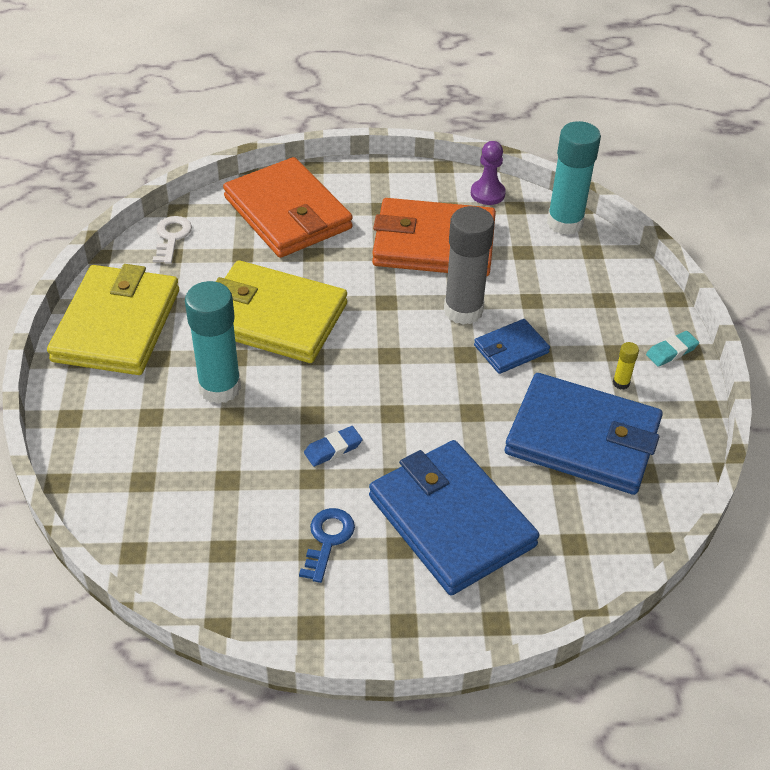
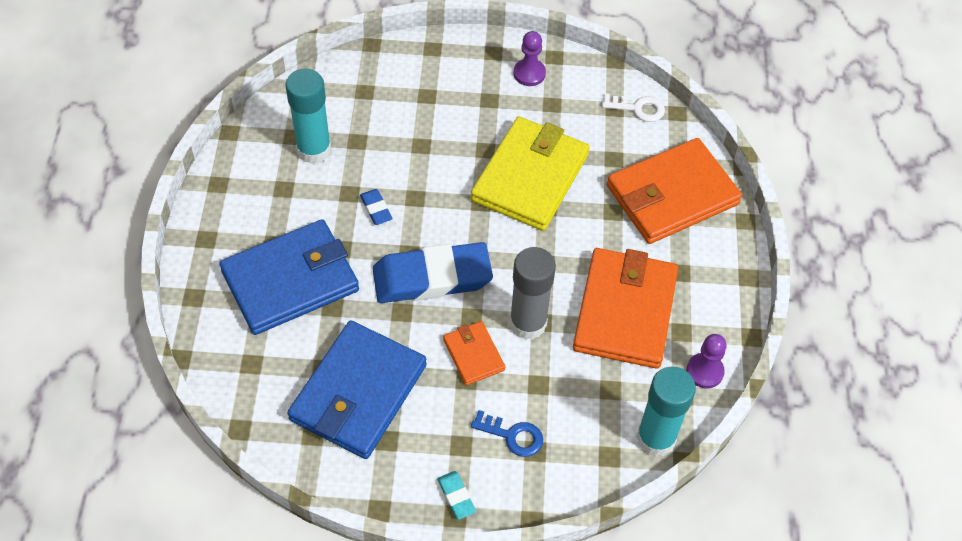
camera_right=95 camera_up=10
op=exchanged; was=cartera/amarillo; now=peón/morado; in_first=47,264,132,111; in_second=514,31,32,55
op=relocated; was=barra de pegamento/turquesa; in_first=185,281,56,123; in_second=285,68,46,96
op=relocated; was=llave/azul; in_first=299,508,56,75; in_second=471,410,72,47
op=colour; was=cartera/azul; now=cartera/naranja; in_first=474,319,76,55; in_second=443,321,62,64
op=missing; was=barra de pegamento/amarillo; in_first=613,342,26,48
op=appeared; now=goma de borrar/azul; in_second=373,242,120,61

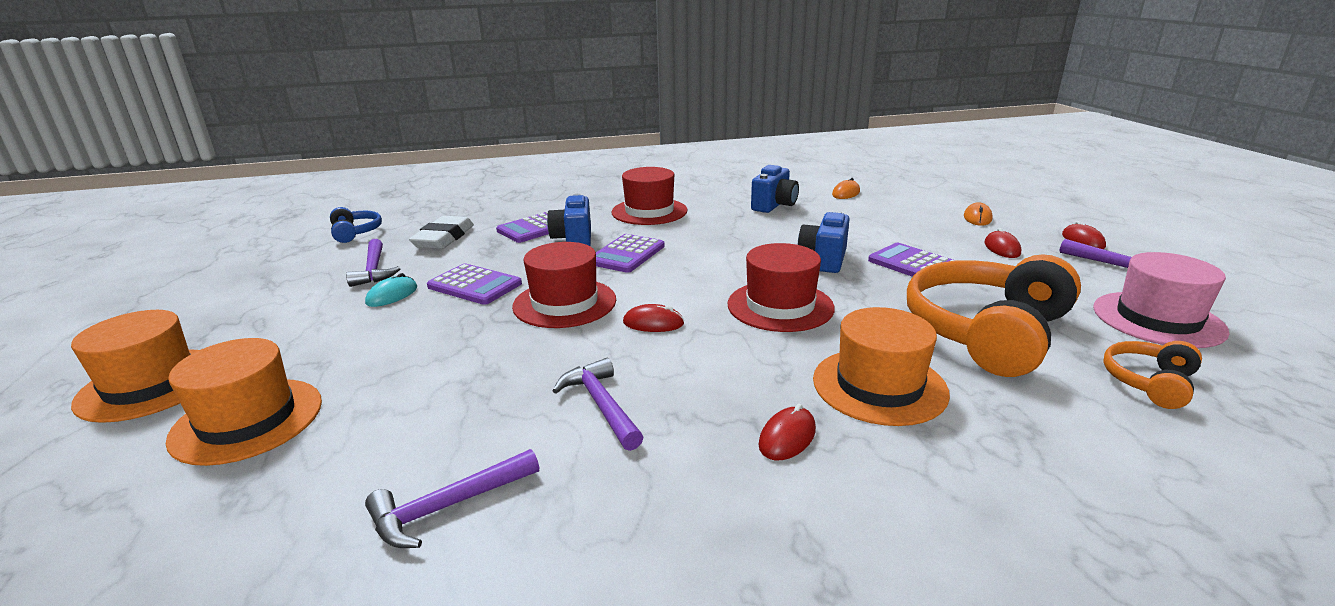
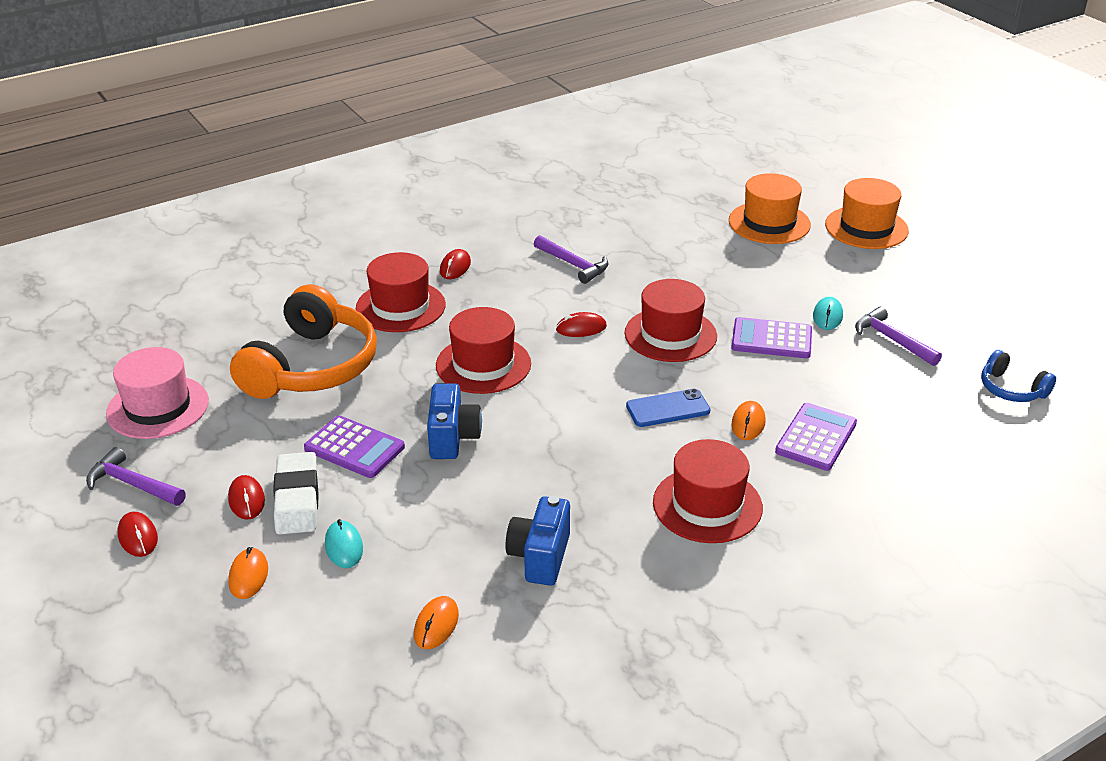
camera_right=160 camera_up=10
op=missing; was=martillo/morado; in_first=365,449,174,99
op=relocated; was=goma de borrar/blanco; in_first=409,216,65,33; in_second=273,452,45,83
op=exchanged; was=cámara/azul; now=ratón/naranja; in_first=547,194,44,52; in_second=732,401,34,39
op=exchanged; was=calculadora/morado; now=móvil/azul; in_first=596,234,69,39; in_second=626,389,84,38
op=colour; was=sombrero/naranja; now=sombrero/rojo; in_first=813,307,137,119; in_second=356,252,90,80
op=missing; was=auriculares/naranja; in_first=1103,341,99,68
op=appeared; now=ratón/turquesa; in_second=325,519,38,49

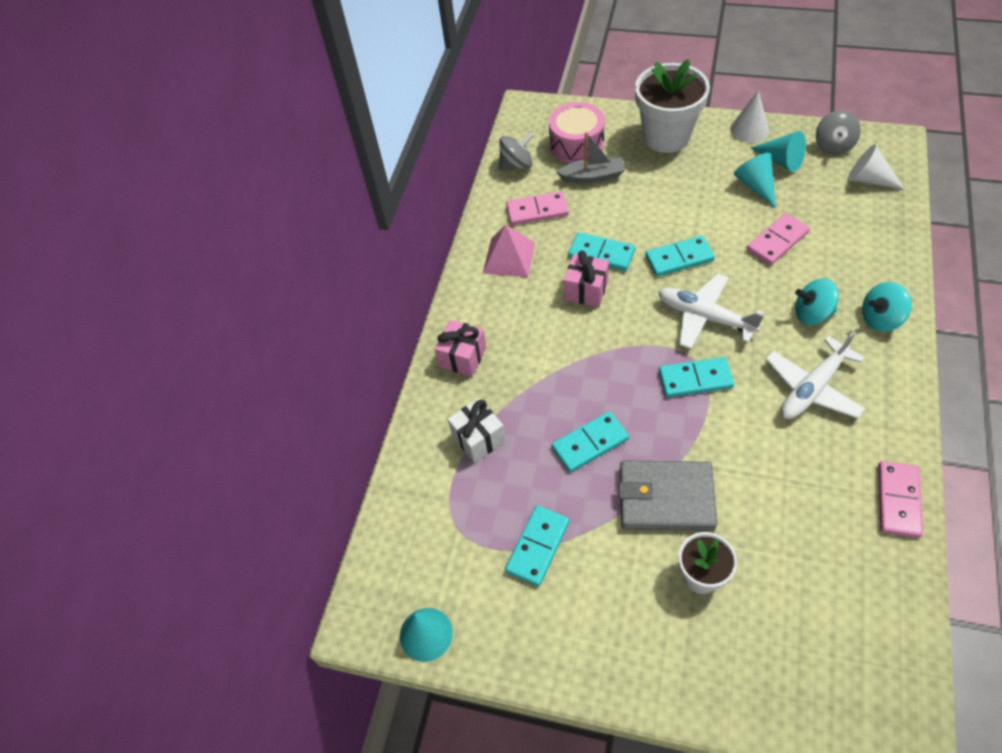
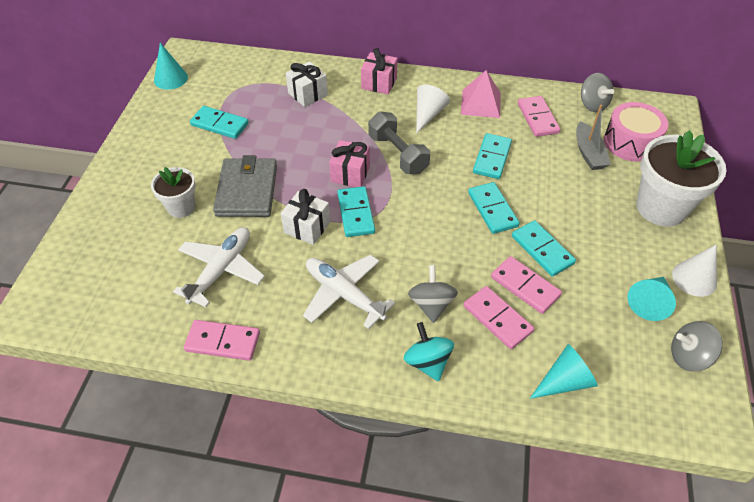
camera_right=80 camera_up=-5
op=relocated; was=ficha de dominó/turquesa; in_first=551,411,78,61; in_second=512,220,64,57
op=relocated; was=regalo/rosa; in_first=564,250,45,57; in_second=329,140,41,47
op=relocated; was=avión/blanco; in_first=658,273,106,76; in_second=173,227,92,80
op=relocated; was=cono/turquesa; in_first=734,153,42,55; in_second=530,344,68,55
op=colour; was=peonza/turquesa; now=peonza/gris; in_first=795,278,44,47; in_second=408,265,50,58
op=relocated; was=cono/blanco; in_first=848,144,57,46; in_second=416,85,34,49
op=appeared; now=regalo/blanco; in_second=281,189,49,56
op=appeared; now=mancuerna/gris; in_second=368,112,62,62
op=appeared; now=ficha de dominó/rosa; in_second=464,286,70,63

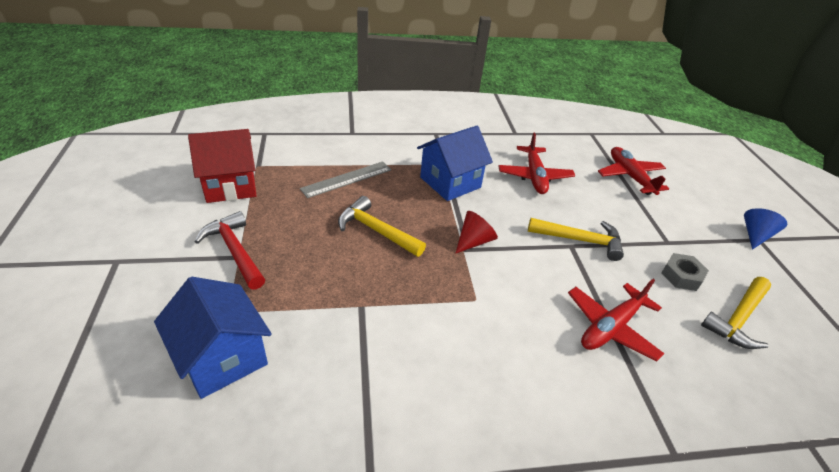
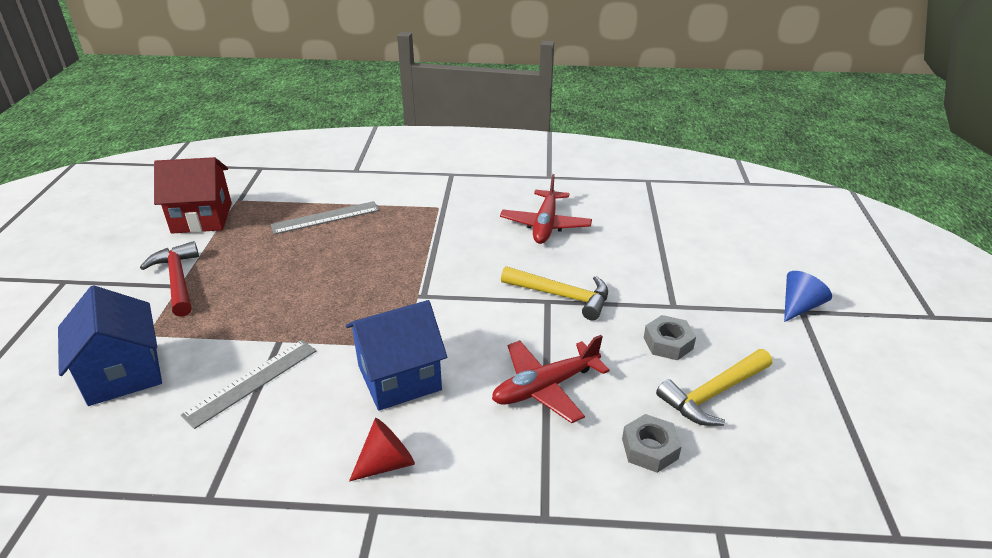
camera_right=15 camera_up=-5
op=missing; was=martillo/amarillo; in_first=338,196,88,61
op=relocated; was=casa/azul; in_first=417,126,76,75; in_second=346,300,101,111
op=relocated; was=cono/rojo; in_first=456,211,42,42; in_second=349,418,66,64
op=missing; was=avión/rojo; in_first=598,147,71,48
op=appeared; now=regla/gris; in_second=181,340,135,89
op=appeared; now=tuerca/gris; in_second=622,414,60,59

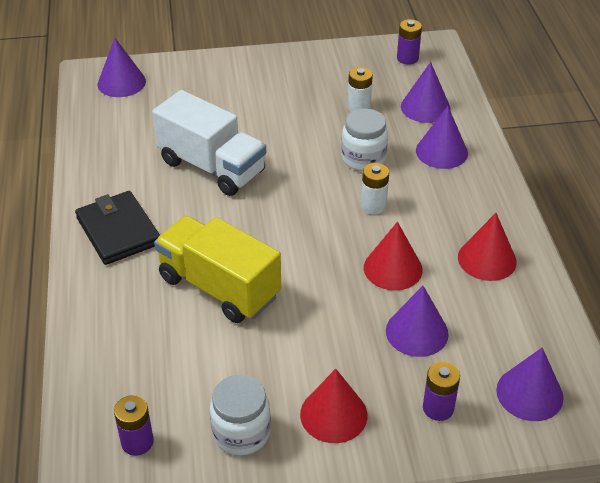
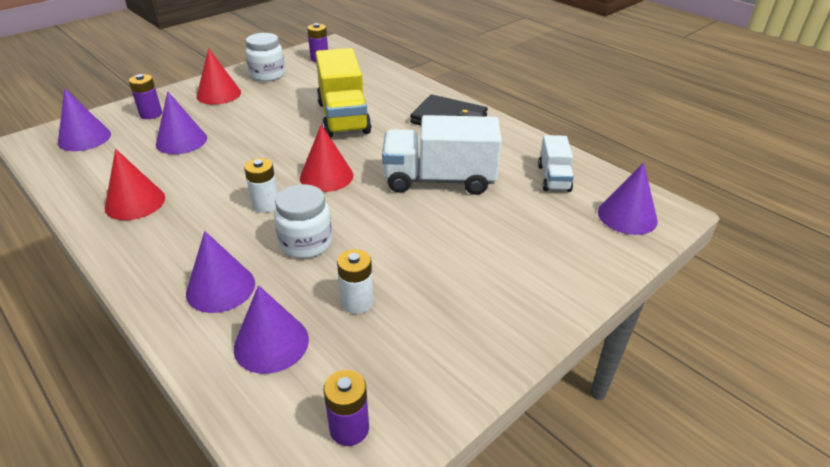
camera_right=145 camera_up=-5
op=spun; was=camión/amarillo; in_first=154,216,127,107; in_second=316,48,56,90; clockwise=75
op=relocated; was=cono/rojo; in_first=364,222,58,69; in_second=300,124,53,68
op=appeared; now=camión/blanco; in_second=538,135,36,57

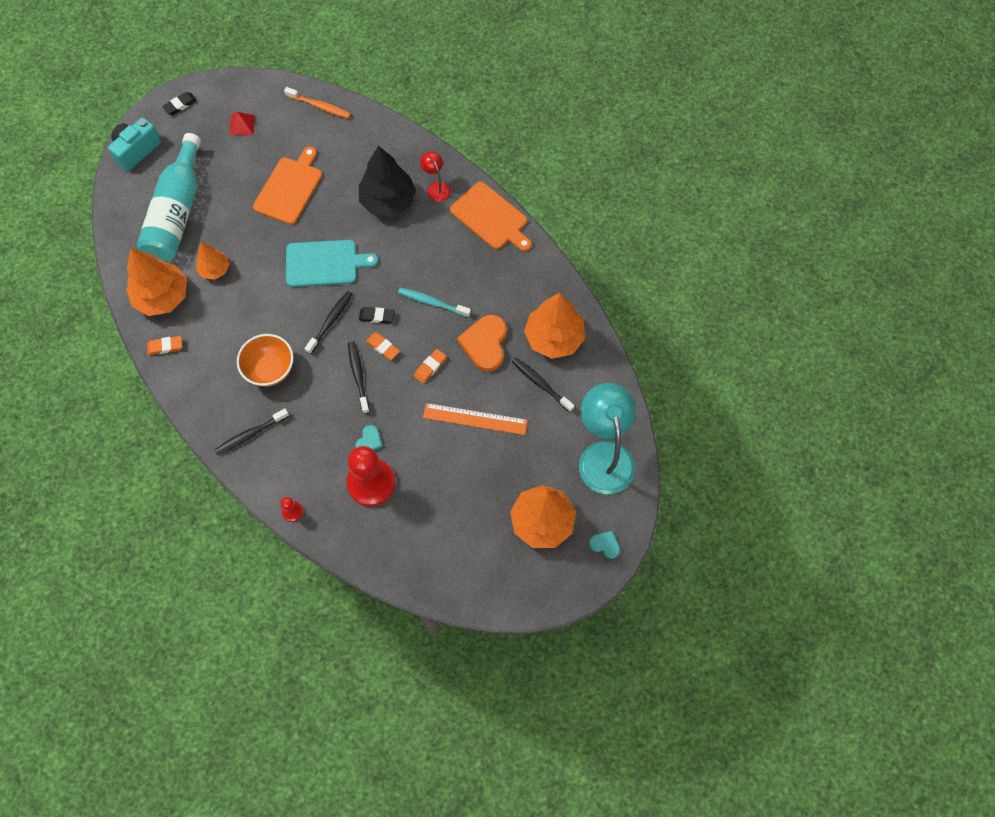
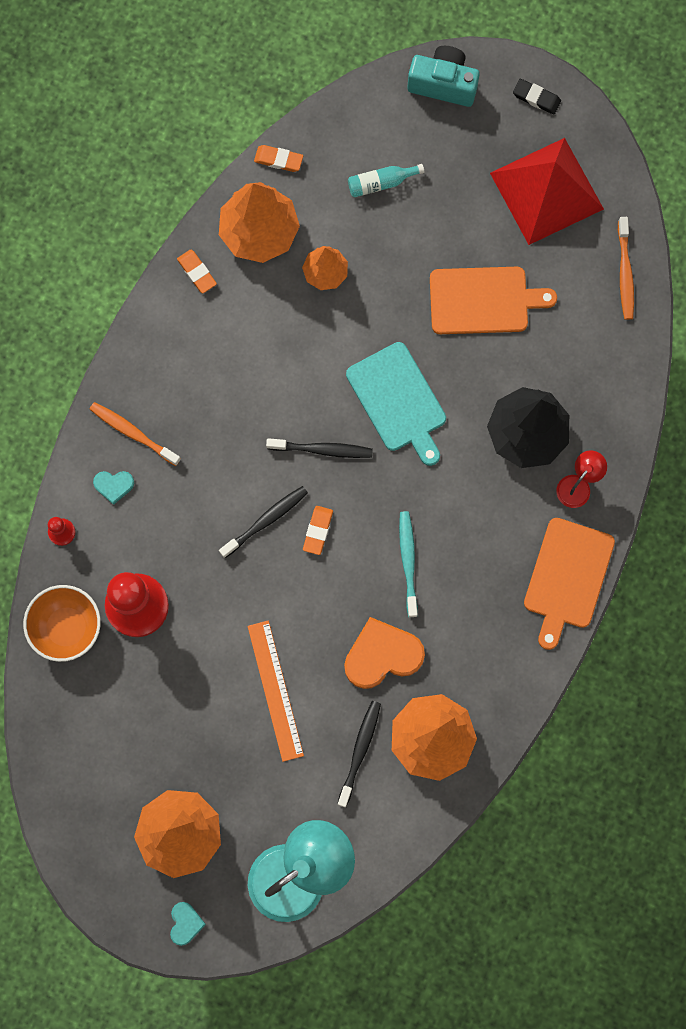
camera_right=65 camera_up=10
op=size; was=botella/turquesa; in_first=137,133,64,129; in_second=348,164,76,33; ratio=0.4
op=colour; was=cepillo de dientes/negro; now=cepillo de dientes/naranja; in_first=214,408,75,47; in_second=90,402,91,64
op=size; was=pirámide/rojo; in_first=230,112,25,23; in_second=490,138,114,107; ratio=2.49
op=relocated; was=cuenco/naranja; in_first=237,334,57,53; in_second=23,585,78,77
op=relocated; was=corazón/turquesa; in_first=355,425,27,25; in_second=93,471,41,34
op=missing; was=goma de borrar/negro; in_first=359,307,36,17
op=relocated; was=goma de borrar/naranja; in_first=414,349,33,35; in_second=254,145,49,27

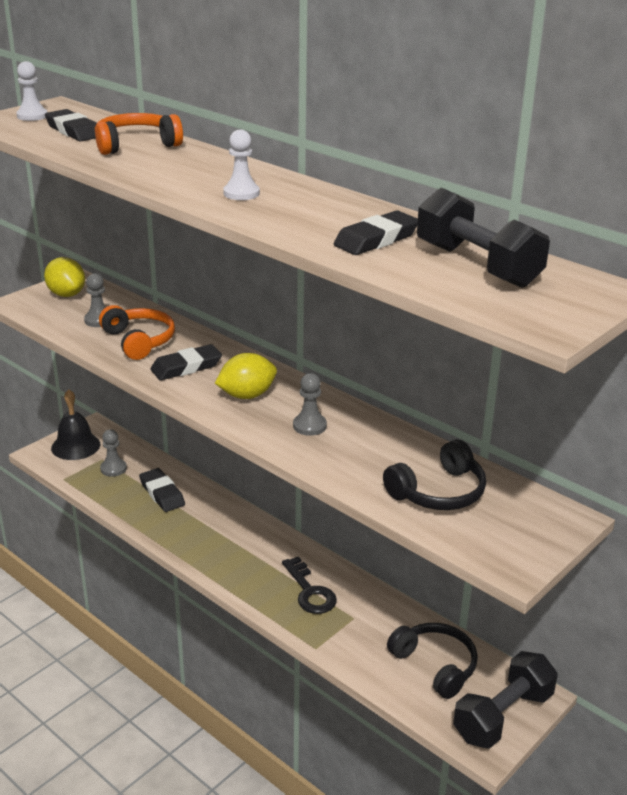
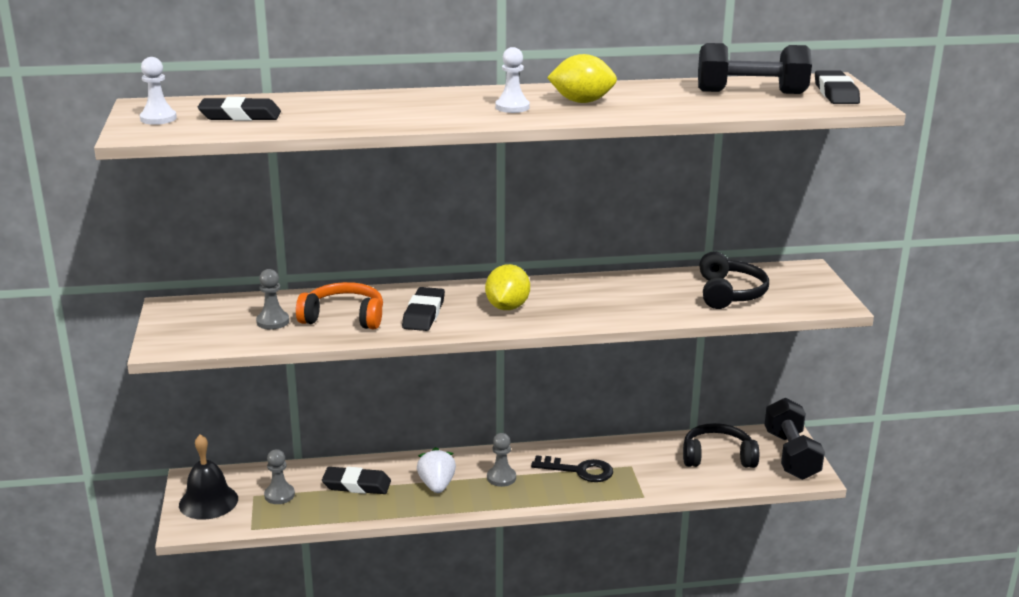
camera_right=-50 camera_up=-5
op=relocated; was=limón/amarillo; in_first=44,257,41,40; in_second=547,54,70,49
op=missing; was=auriculares/naranja; in_first=95,113,88,42
op=relocated; was=peón/gris; in_first=293,373,34,63; in_second=487,433,29,54
op=relocated; was=goma de borrar/negro; in_first=334,210,84,45; in_second=815,70,45,34
op=appeared; now=fresa/blanco; in_second=417,447,39,46

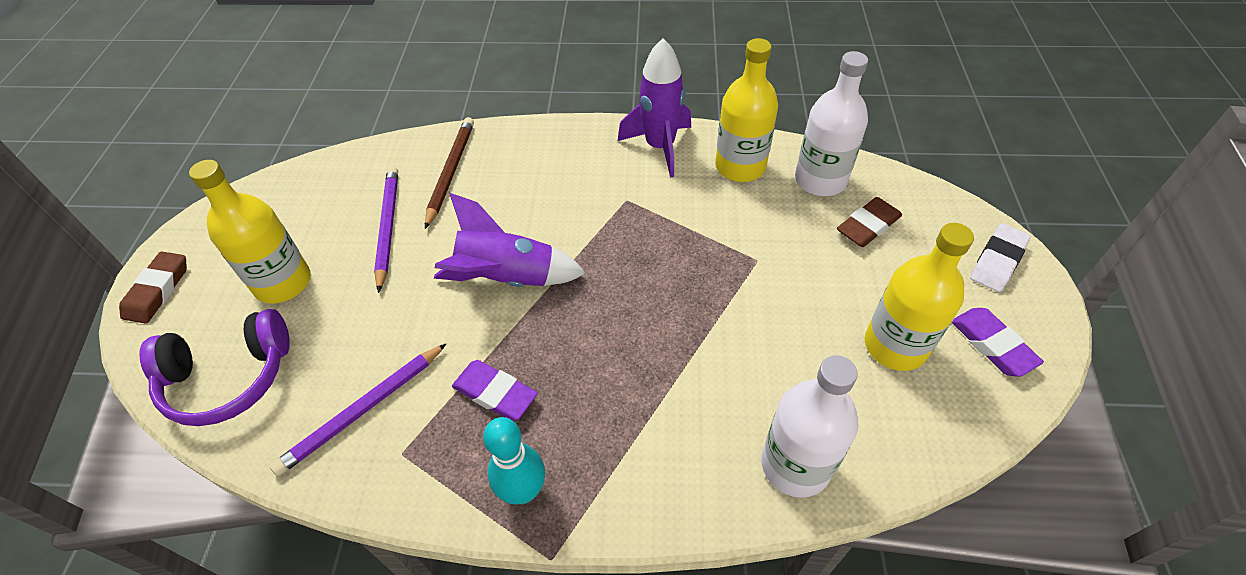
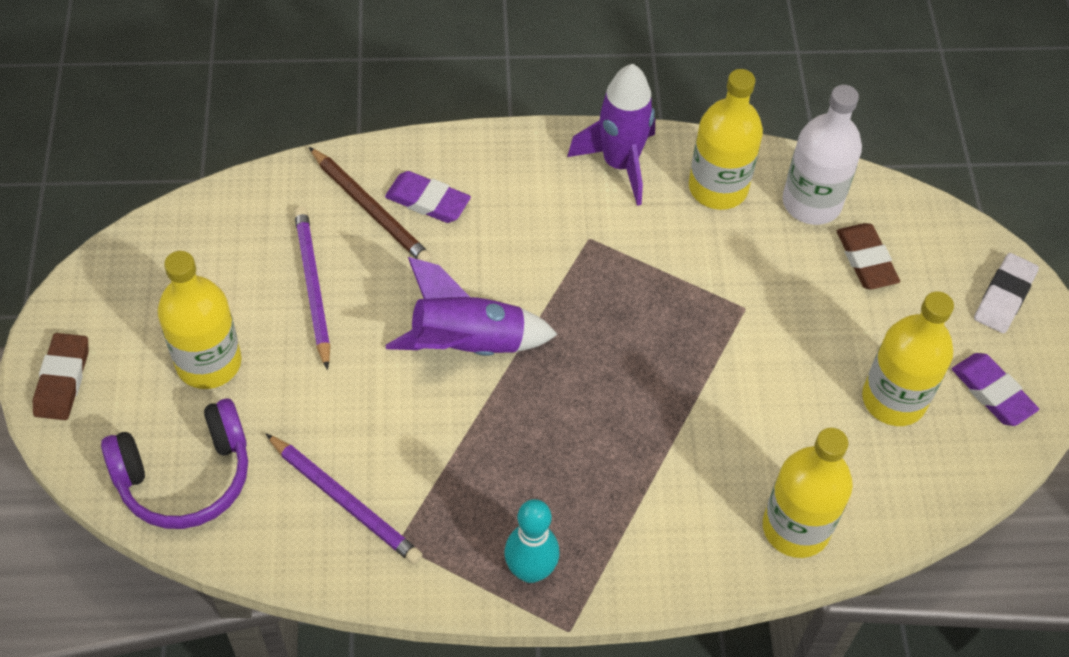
camera_right=-10 camera_up=5
op=spun; was=lápiz/morado; in_first=270,343,177,133; in_second=266,434,157,131; clockwise=-90
op=spun; was=lápiz/marrón; in_first=425,117,49,112; in_second=309,147,124,116; clockwise=135
op=relocated; was=goma de borrar/morado; in_first=452,360,86,61; in_second=385,171,86,52
op=colour; was=botella/blanco; now=botella/amarillo; in_first=761,355,97,143; in_second=763,428,90,130
op=spun; was=goma de borrar/marrón; in_first=837,197,65,50; in_second=837,223,63,66; clockwise=-60

